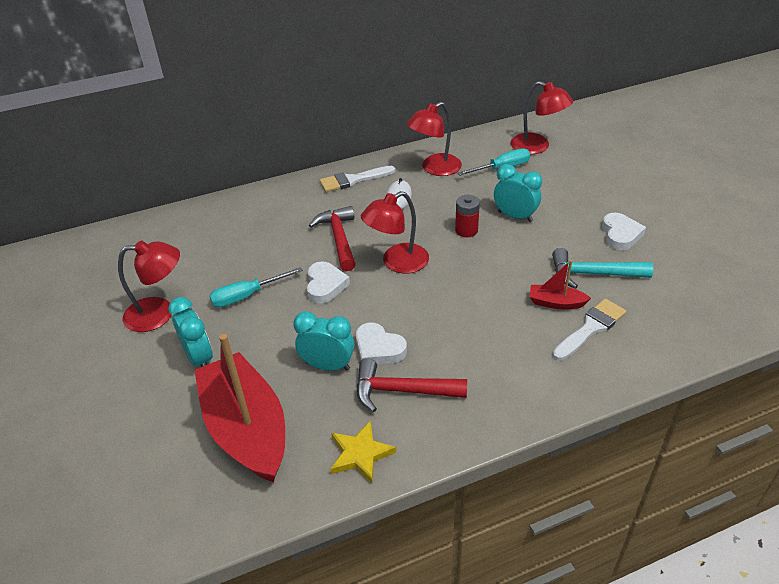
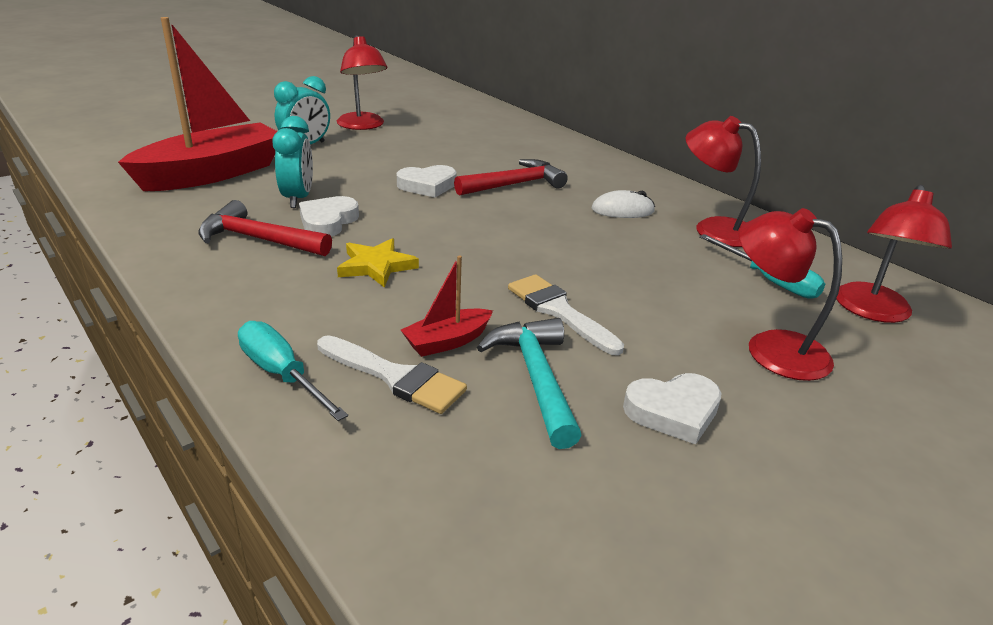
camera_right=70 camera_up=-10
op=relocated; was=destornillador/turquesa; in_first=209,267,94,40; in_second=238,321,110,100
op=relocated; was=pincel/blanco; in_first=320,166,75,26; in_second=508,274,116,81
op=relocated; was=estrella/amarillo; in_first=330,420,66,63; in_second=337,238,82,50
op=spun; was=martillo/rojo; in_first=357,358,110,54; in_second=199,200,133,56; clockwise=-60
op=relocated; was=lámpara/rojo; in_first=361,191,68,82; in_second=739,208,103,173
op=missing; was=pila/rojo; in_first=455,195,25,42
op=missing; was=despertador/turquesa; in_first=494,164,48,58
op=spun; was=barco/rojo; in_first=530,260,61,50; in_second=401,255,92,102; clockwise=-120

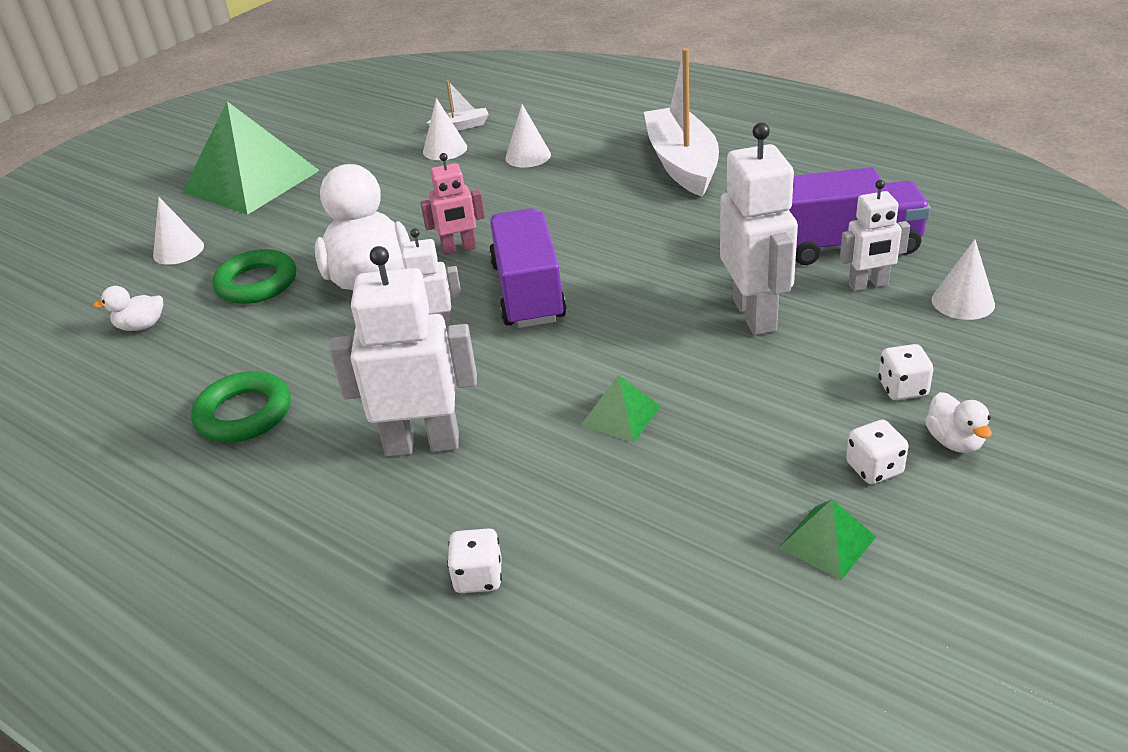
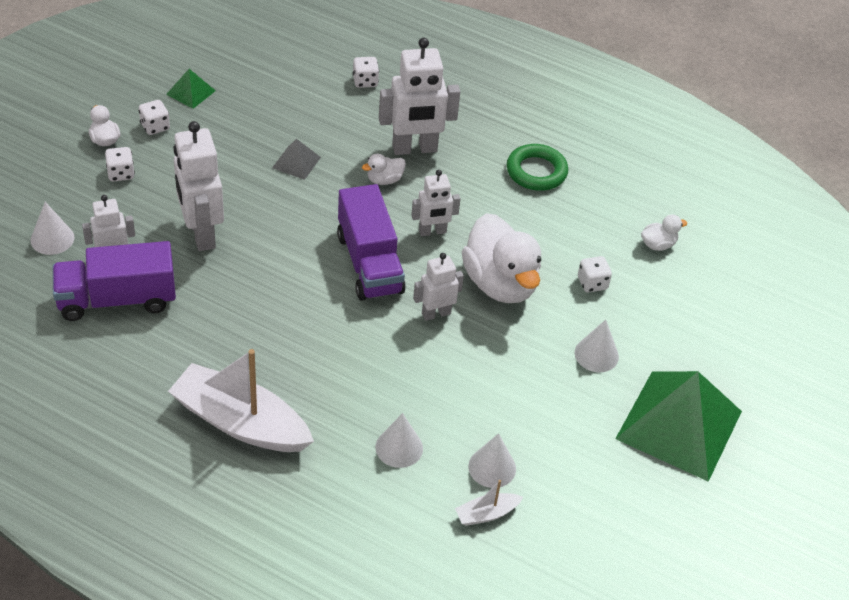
camera_right=165 camera_up=10
op=relocated; was=cono/blanco; in_first=153,197,51,68; in_second=575,320,44,52
op=exchanged; was=anillo/verde; now=dado/blanco; in_first=212,249,84,55; in_second=578,256,34,37
op=colour; was=robot/rosa; now=robot/blanco; in_first=420,153,65,102; in_second=413,253,51,68
op=colour; was=pirámide/verde; now=pirámide/gris; in_first=580,375,81,67; in_second=272,139,49,41
op=spun; was=barco/blanco; in_first=644,48,75,149; in_second=168,349,146,103; clockwise=135
op=appeared; now=pato/blanco; in_second=362,154,44,31

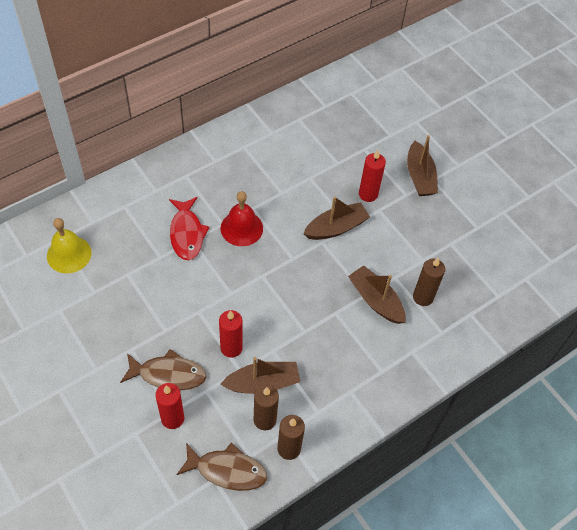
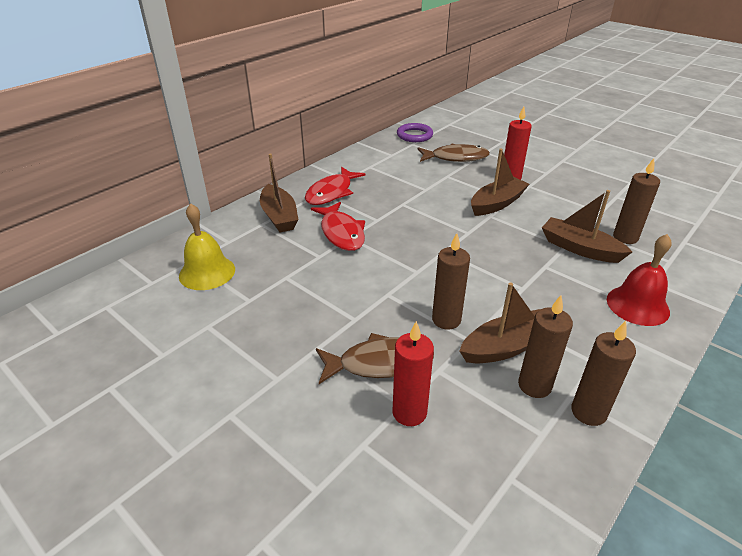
camera_right=-10 camera_up=-20
op=relocated; was=pez/marrón; in_first=176,443,91,48; in_second=417,144,73,18
op=colour; was=vela/rojo; now=vela/marrón; in_first=219,310,24,48; in_second=432,233,38,97
op=relocated; was=campana/rojo; in_first=221,191,42,55; in_second=607,234,65,92
op=relocated; was=barco/marrón; in_first=407,135,31,61; in_second=260,154,38,78
op=appeared; now=pez/rojo; in_second=305,167,61,38
op=appeared; now=anillo/morado; in_second=397,123,36,19

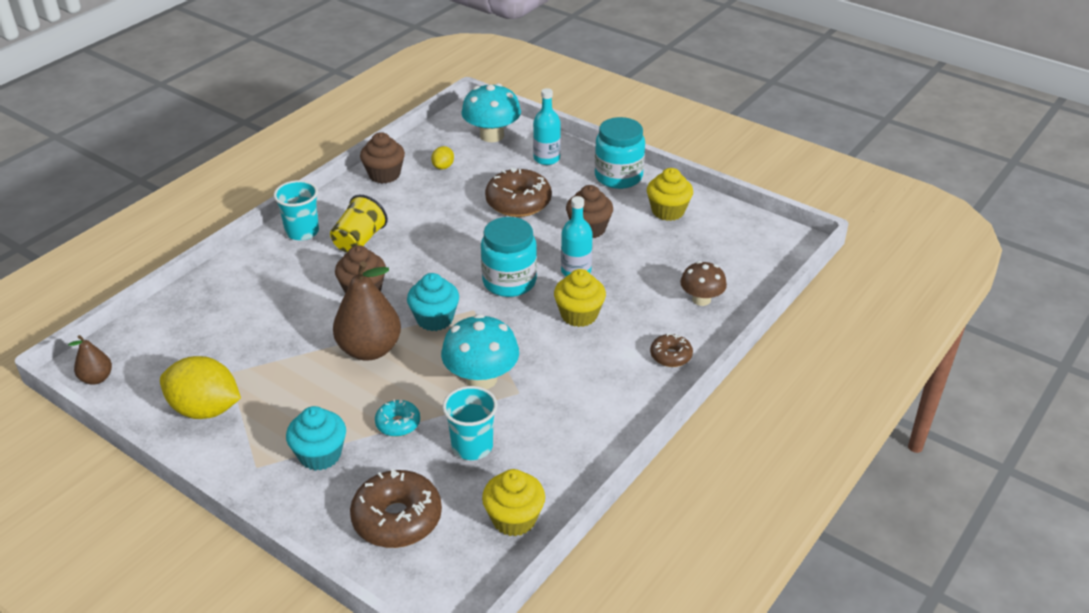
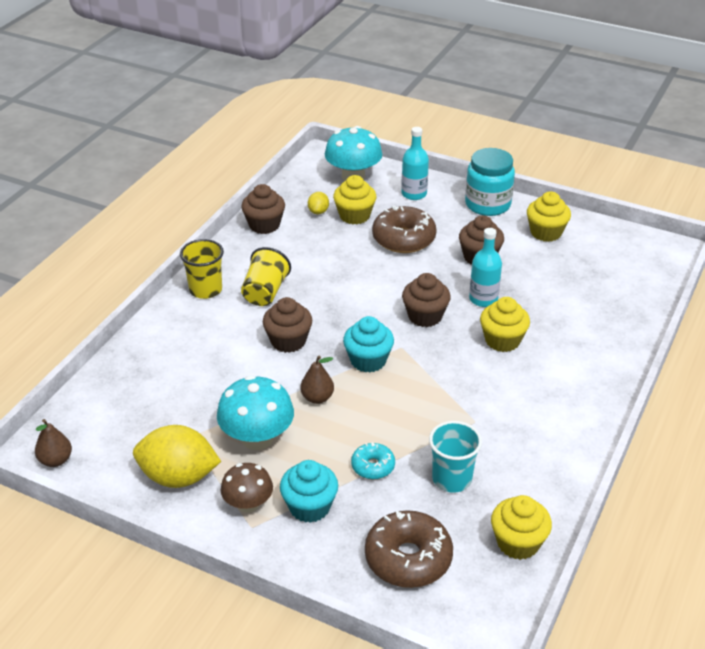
camera_right=-10 camera_up=0
op=colour; was=vaso/turquesa; now=vaso/amarillo; in_first=273,180,46,60; in_second=180,239,44,60
op=size; was=pera/marrón; in_first=333,261,68,100; in_second=300,356,34,48; ratio=0.52
op=relocated; was=seta/turquesa; in_first=441,314,78,75; in_second=217,375,77,75
op=exchanged; was=tarro/turquesa; now=magdalena/marrón; in_first=481,217,56,80; in_second=402,273,49,54
op=missing; was=rosquilla/marrón; in_first=650,333,43,34
op=relocated; was=seta/marrón; in_first=680,261,47,45; in_second=221,463,52,50
op=appeared; now=magdalena/amarillo; in_second=333,175,43,49

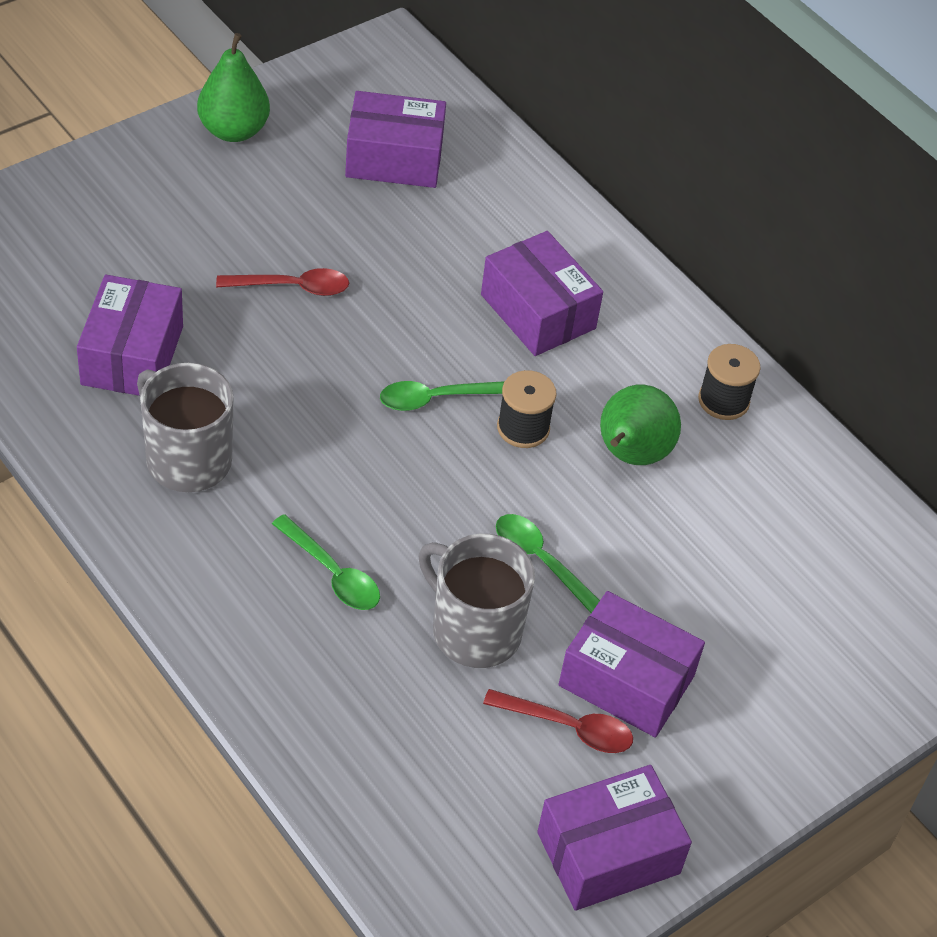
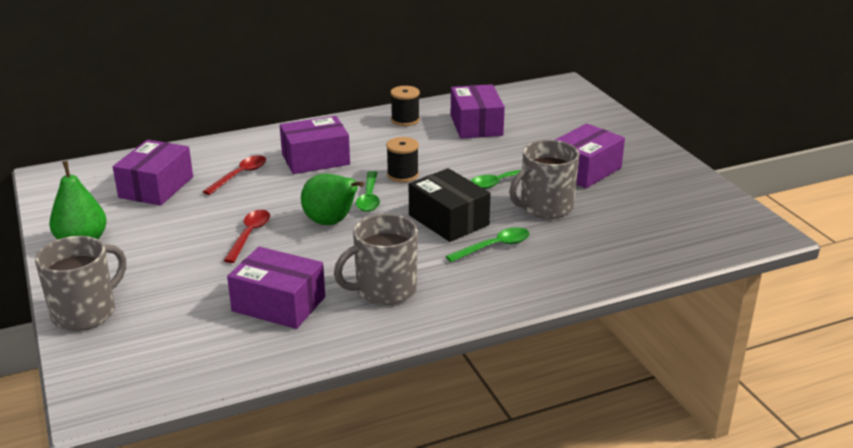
camera_right=-70 camera_up=-20
op=relocated; was=cuchara/rojo; in_first=483,689,150,64; in_second=203,155,63,40
op=relocated; was=caja/morado; in_first=537,765,155,146; in_second=451,84,54,55
op=relocated; was=pera/verde; in_first=600,385,81,80; in_second=301,174,63,51
op=appeared; now=taza/gris; in_second=35,236,91,95
op=appeared; now=caja/negro; in_second=409,168,82,74

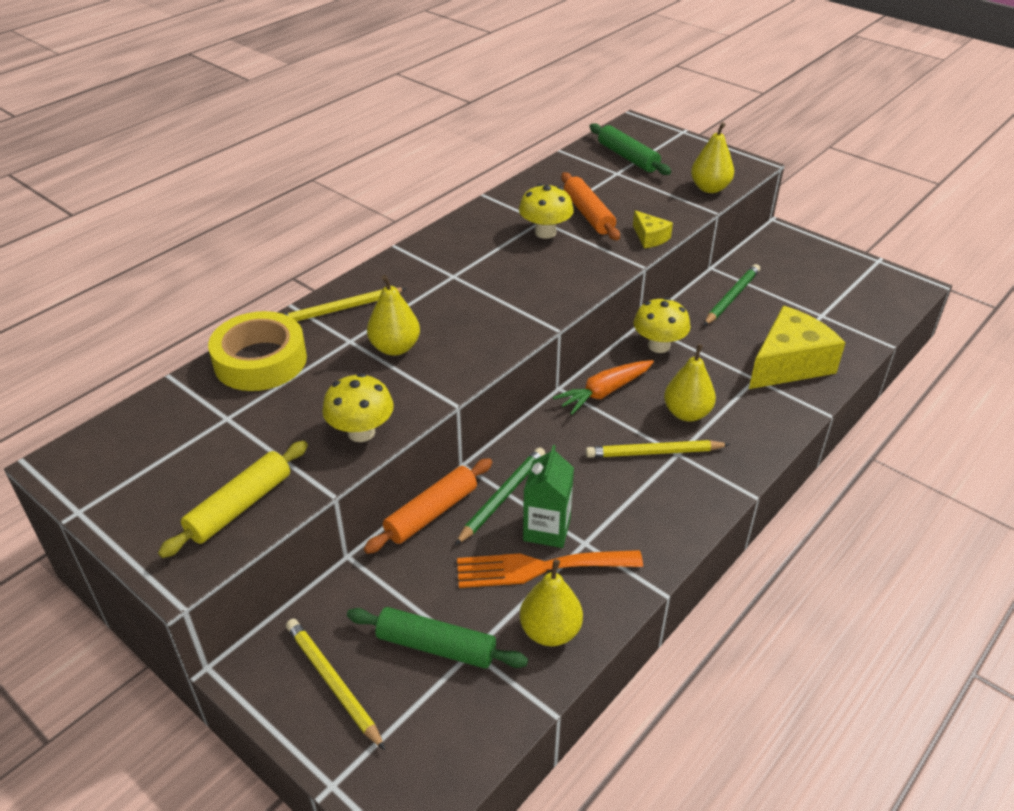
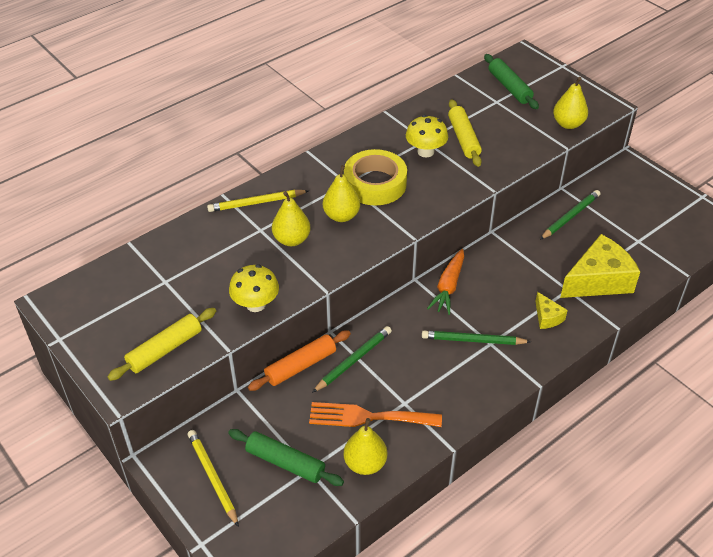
camera_right=10 camera_up=5
op=relocated; was=cinta adhesiva/amarillo; in_first=208,311,99,80; in_second=344,149,63,57
op=missing; was=cartón de leche/verde; in_first=523,445,51,103
op=spun; was=zanahoria/naranja; in_first=553,360,101,55; in_second=427,249,37,66; clockwise=-45
op=colour; was=rodillo/naranja; now=rodillo/amarillo; in_first=561,172,59,68; in_second=448,99,34,68
op=colour; was=lápiz/amarillo; now=lápiz/verde; in_first=586,440,144,18; in_second=422,331,109,14
op=relocated; was=queso/amarillo; in_first=633,210,40,38; in_second=535,292,33,37
op=missing; was=seta/amarillo; in_first=633,297,57,56
op=relocated; was=pera/amarillo; in_first=664,344,52,77; in_second=323,165,37,57

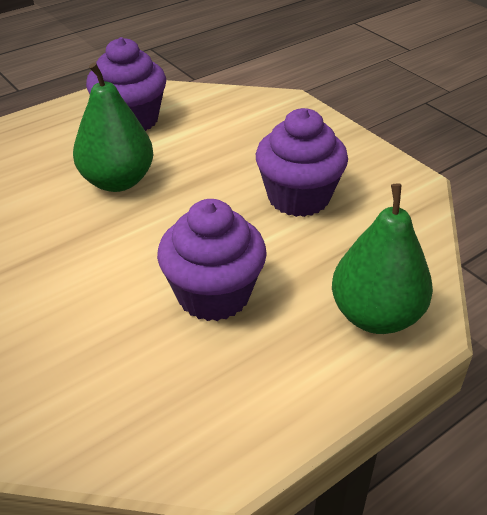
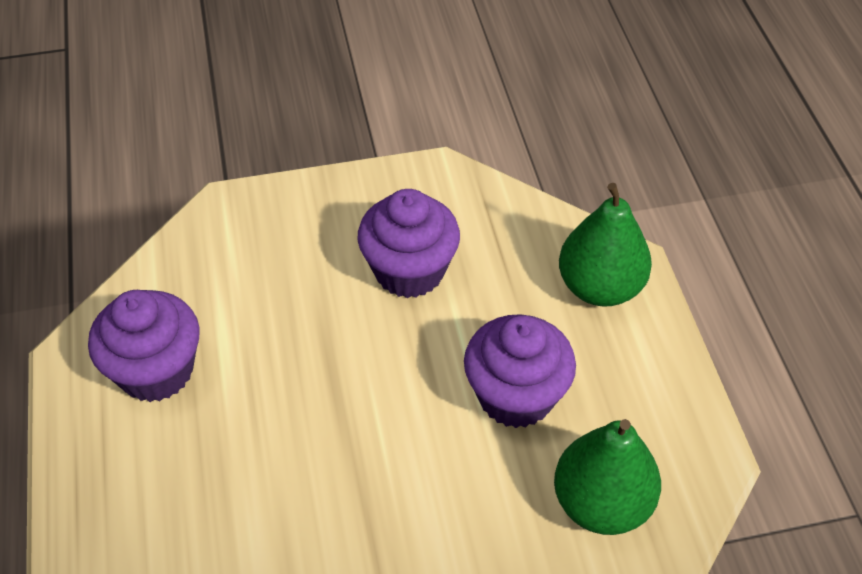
camera_right=-65 camera_up=10
op=relocated; was=pera/verde; in_first=73,63,81,129; in_second=554,419,107,116

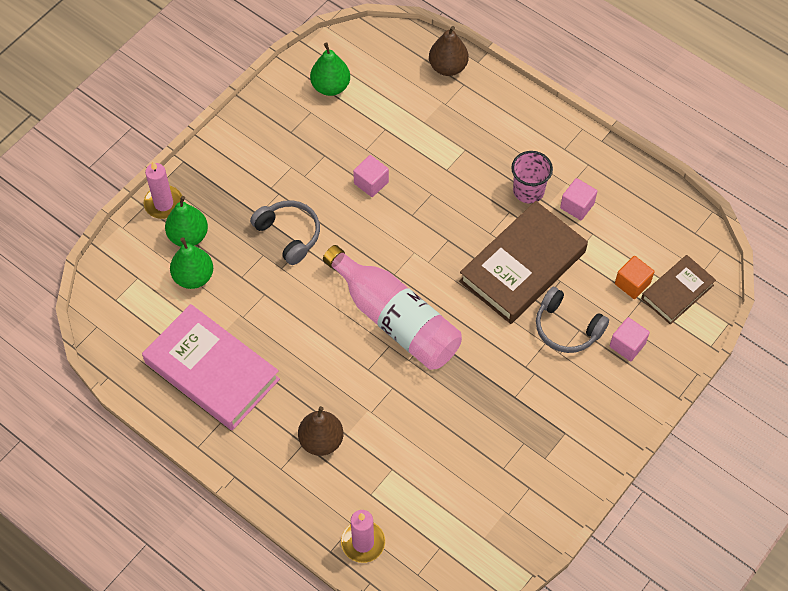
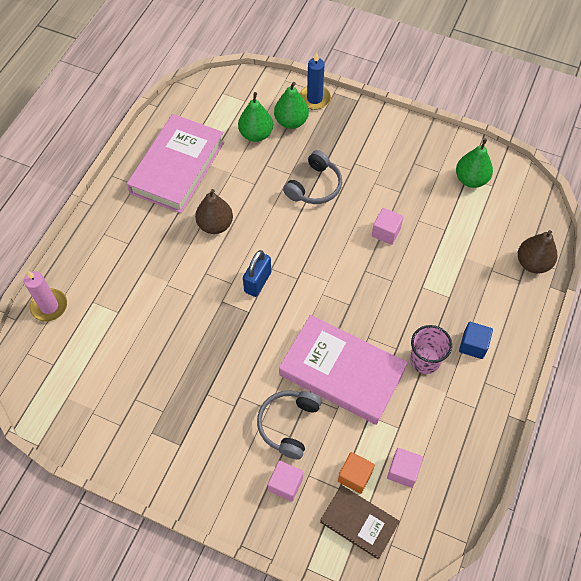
camera_right=75 camera_up=0
op=colour; was=vela/rosa; now=vela/azul; in_first=144,161,38,58; in_second=300,53,31,57
op=relocated; was=pera/marrón; in_first=298,406,45,50; in_second=195,189,38,45
op=exchanged; was=botella/rosa; now=candado/azul; in_first=323,245,139,125; in_second=243,250,28,47
op=colour; was=libro/marrón; now=libro/rosa; in_first=459,201,129,123; in_second=279,315,129,110
op=relocated; was=cubo/rosa; in_first=560,178,37,42; in_second=387,448,36,40
op=appeared; now=cubo/azul; in_second=459,322,34,37

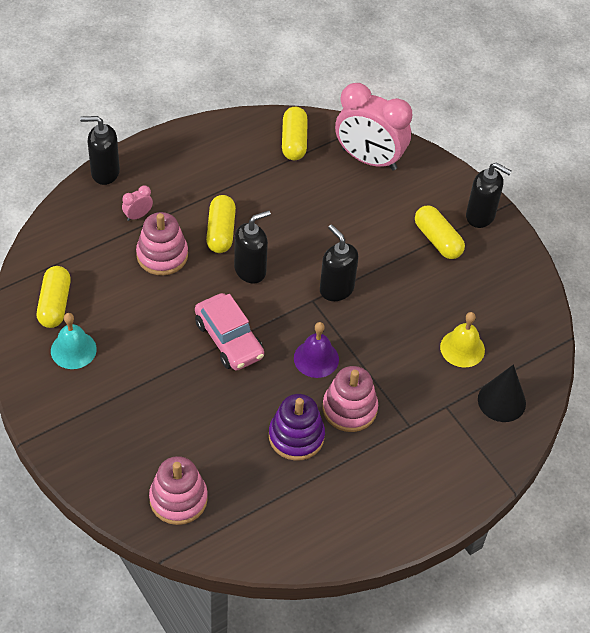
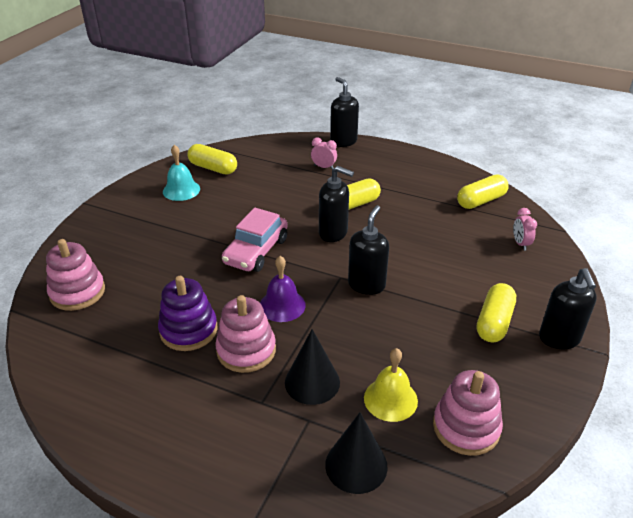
camera_right=60 camera_up=-15
op=spun; was=cápsula/amarillo; in_first=37,266,34,62; in_second=187,144,50,31; clockwise=60
op=relocated; was=juguete apilable/rosa; in_first=136,212,52,64; in_second=433,370,70,86
op=size; was=despertador/rosa; in_first=335,83,77,87; in_second=513,208,24,43; ratio=0.4
op=appeared; now=cono/negro; in_second=285,329,55,76

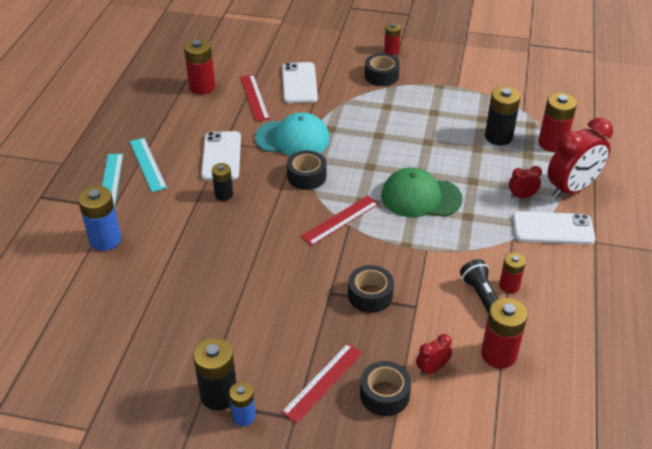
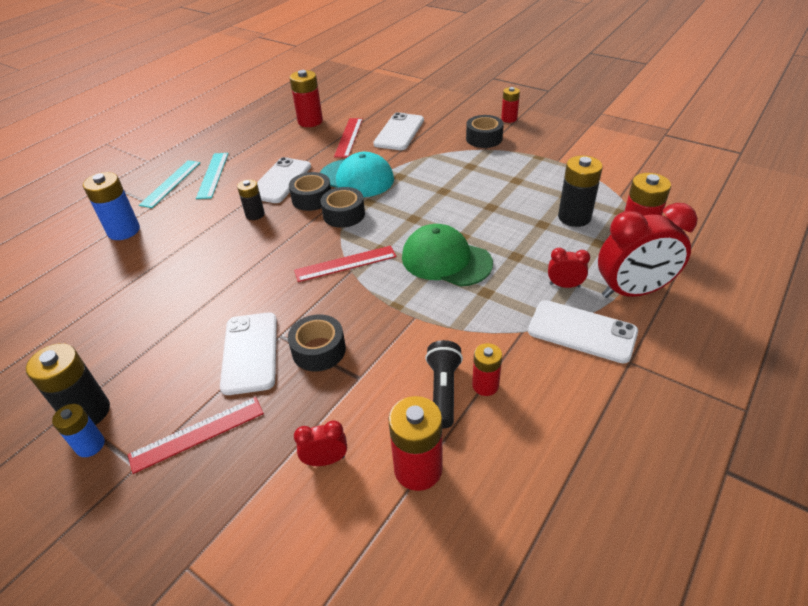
camera_right=25 camera_up=0
op=relocated; was=cinta adhesiva/negro; in_first=360,361,51,55; in_second=289,172,42,39
op=appeared; now=móvil/blanco; in_second=220,312,57,83

